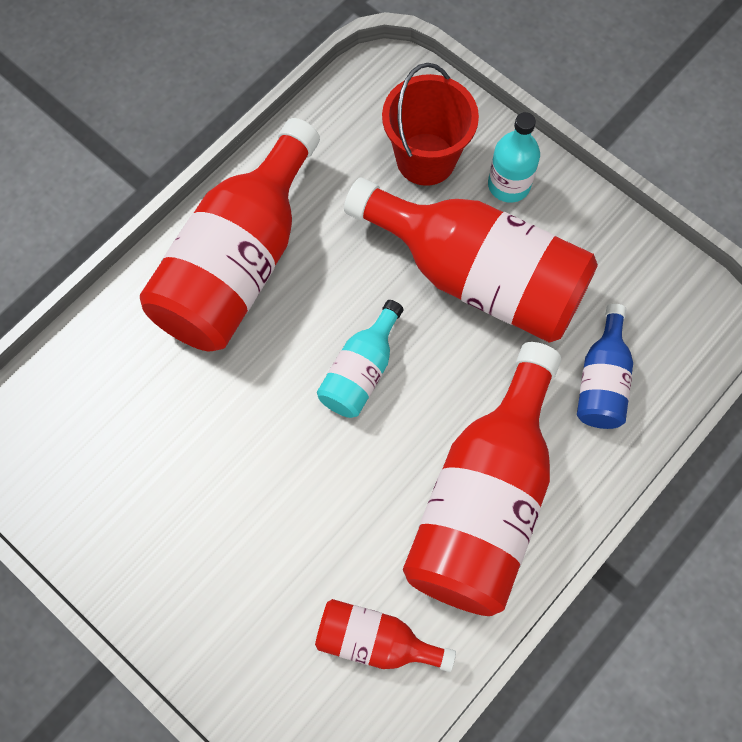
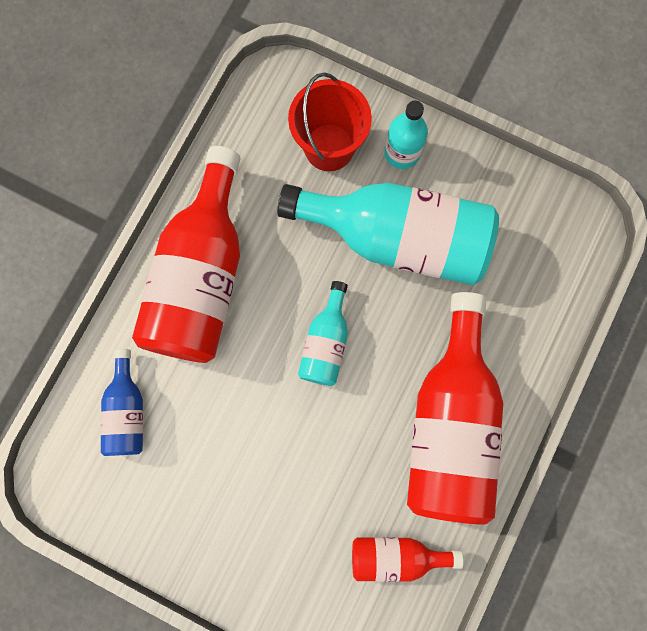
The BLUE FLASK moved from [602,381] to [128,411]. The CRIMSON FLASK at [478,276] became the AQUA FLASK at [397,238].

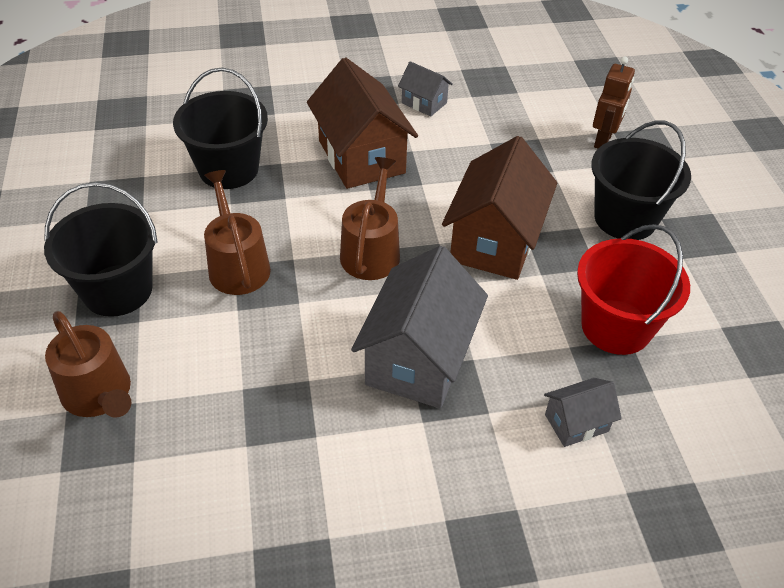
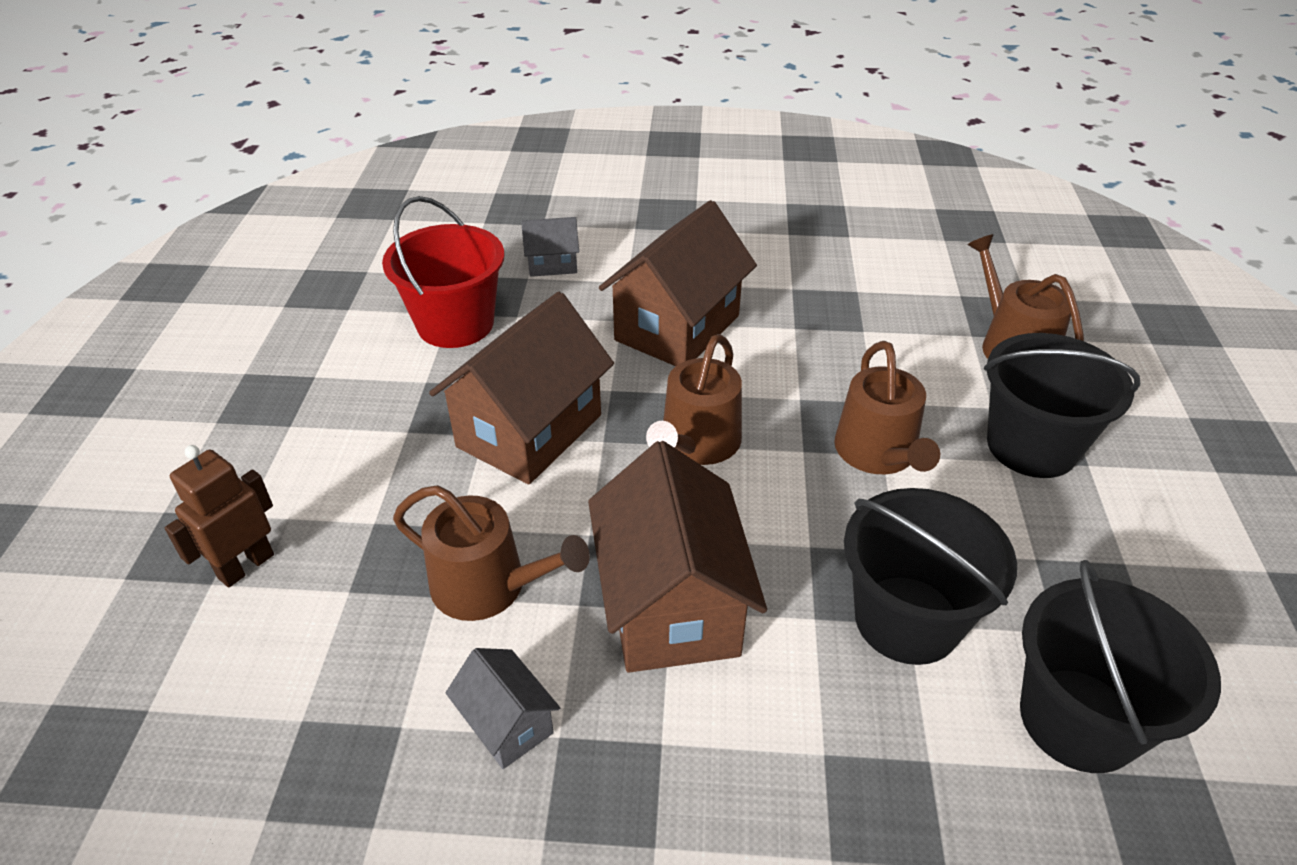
The DARK BROWN WATERING POT at [489,586] appeared. The ASH-GREY TOY HOUSE at [419,359] became the DARK BROWN TOY HOUSE at [677,328]. The BLACK PAIL moved from [625,218] to [1078,719].

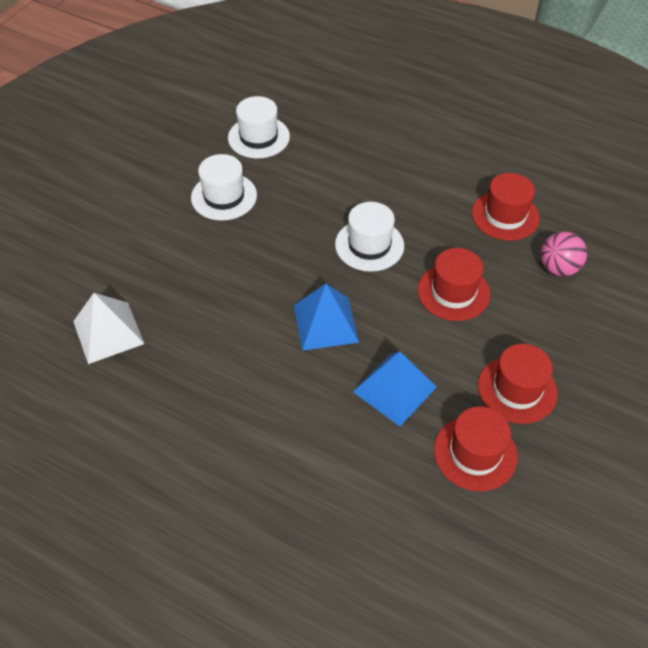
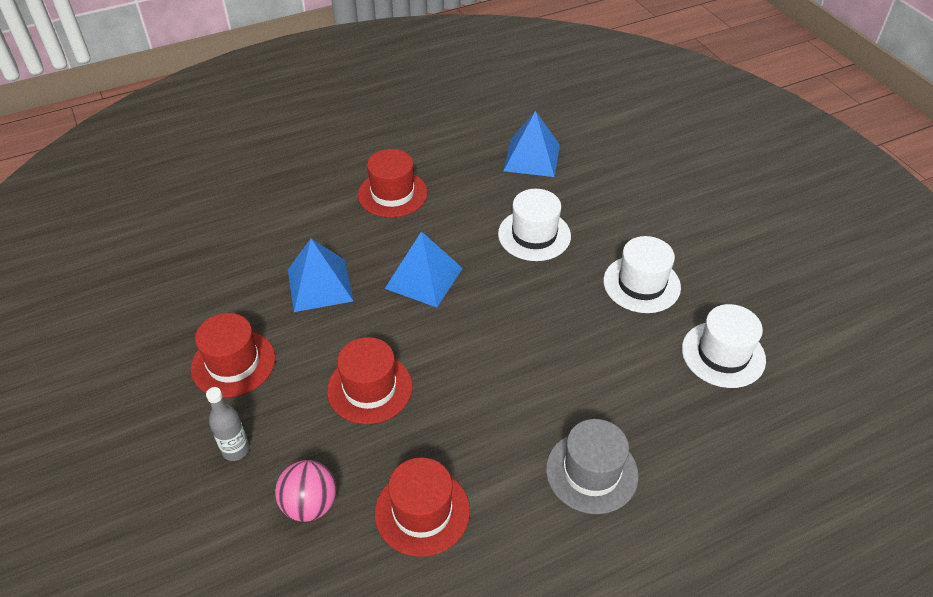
The ASH-GREY FLASK at [235,450] appeared. The CRIMSON HAT moved from [475,453] to [392,194]. The SNOW-WHITE HAT moved from [369,245] to [534,235]. The SNOW-WHITE PYRAMID at [108,332] became the BLUE PYRAMID at [532,157]. The ASH-GREY HAT at [591,472] appeared.

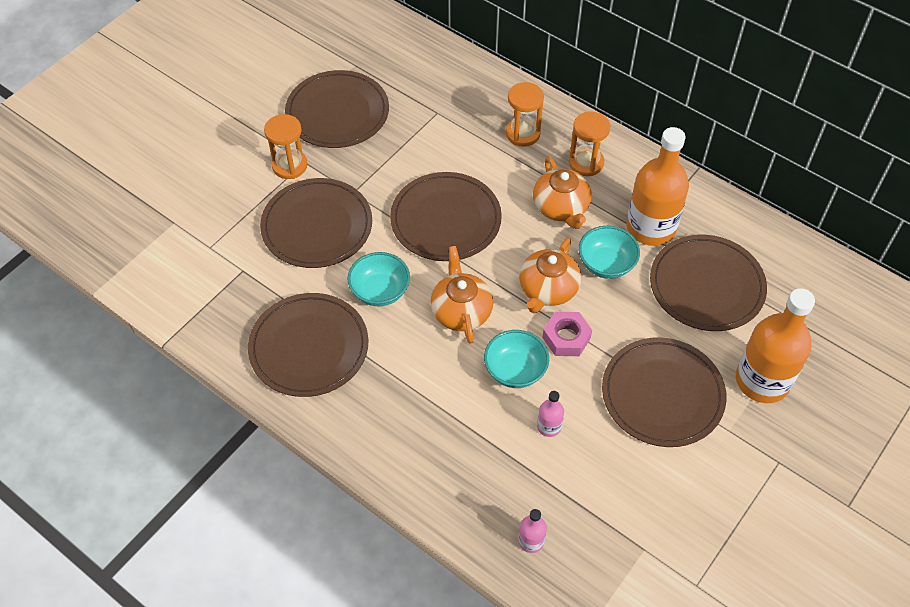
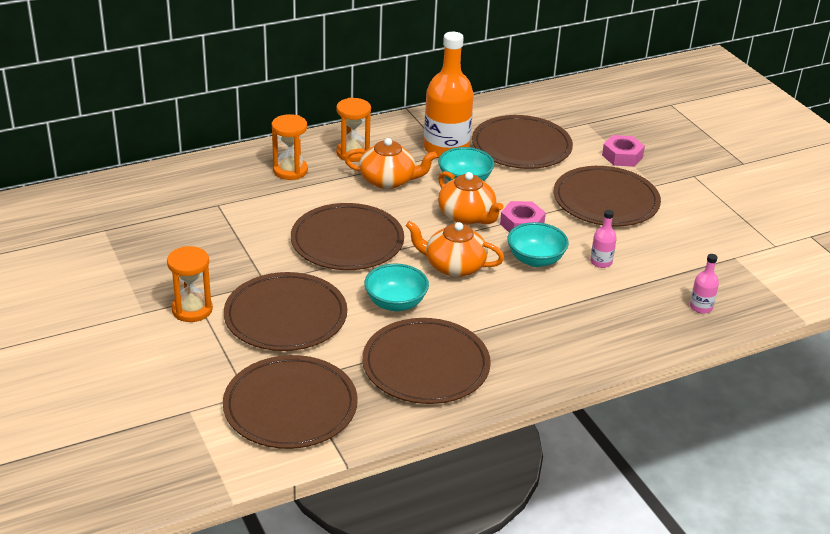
The DARK BROWN DINNER PLATE moved from [337,112] to [290,406]. The ORANGE FLASK at [762,380] was replaced by the PINK HEXAGON NUT at [622,156].

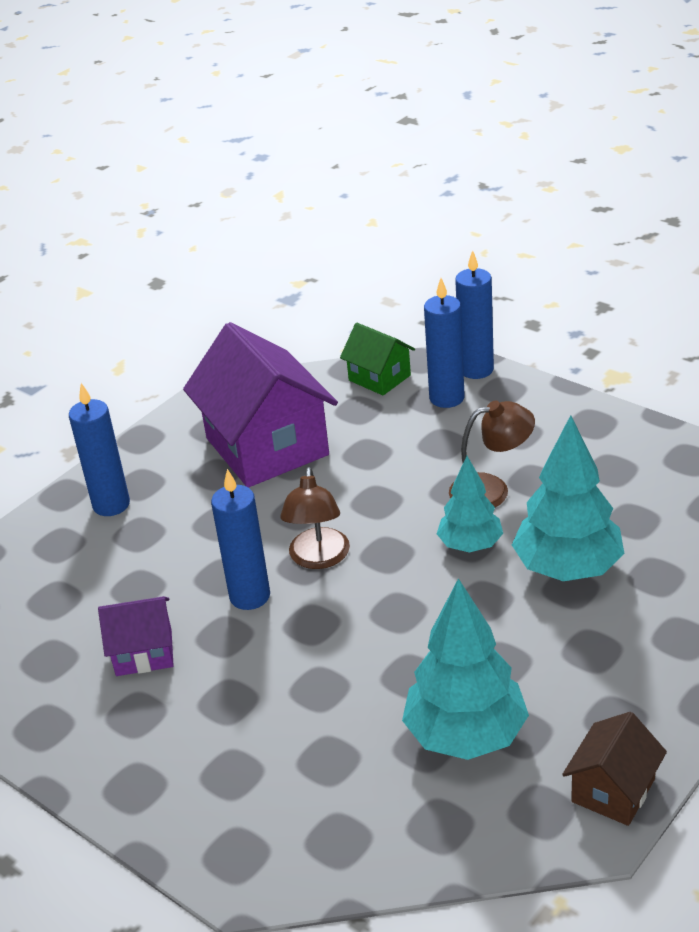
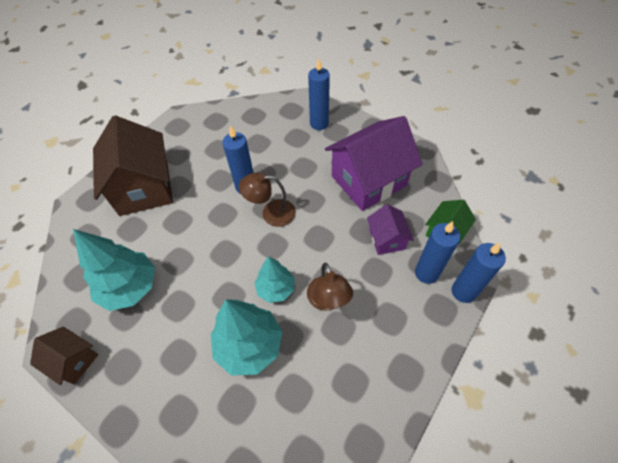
The DARK BROWN TOY HOUSE at [144,188] appeared. The ROYAL PURPLE TOY HOUSE moved from [144,652] to [387,239].

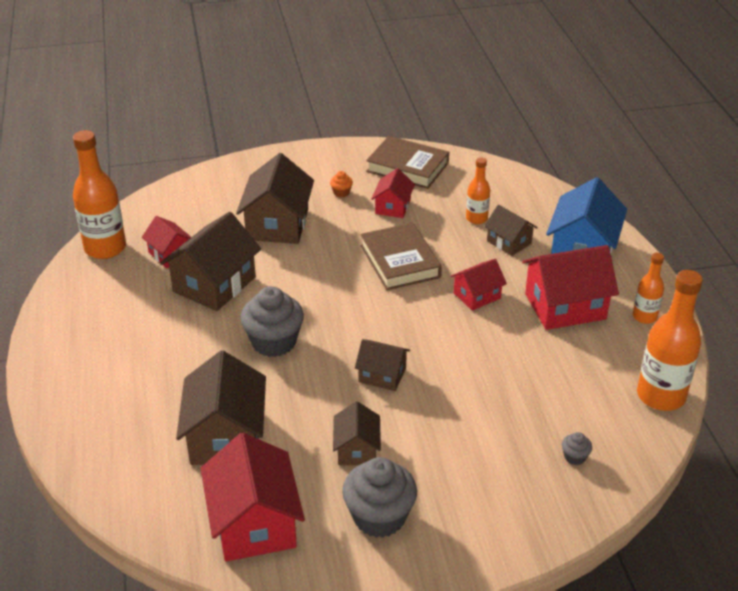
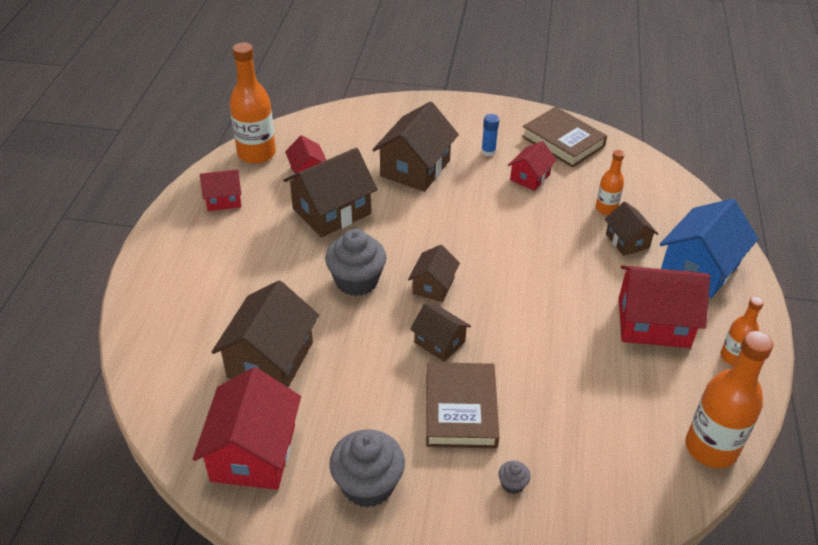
The CRIMSON TOY HOUSE moved from [477,295] to [223,199]. The DARK BROWN TOY HOUSE moved from [356,449] to [433,286]. The DARK BROWN BOOK moved from [400,261] to [460,409]. The ORANGE FAIRY CAKE at [341,193] was replaced by the BLUE GLUE at [488,152]. The ASH-GREY FAIRY CAKE moved from [574,457] to [512,484].

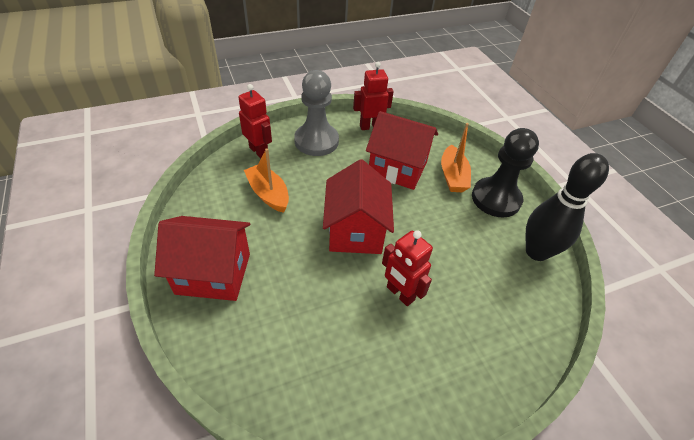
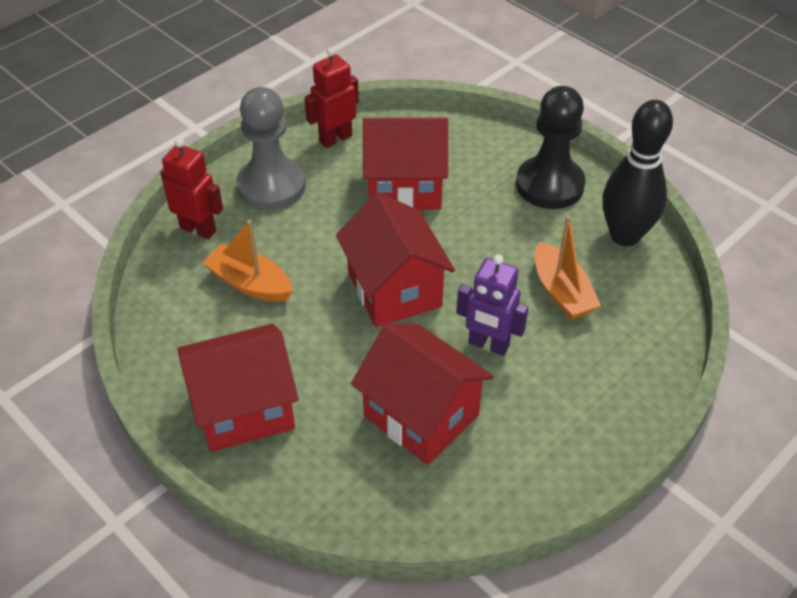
The CRIMSON TOY HOUSE at [421,415] appeared. The CRIMSON ROBOT at [400,294] became the ROYAL PURPLE ROBOT at [488,345]. The ORANGE BOAT moved from [452,176] to [562,292].

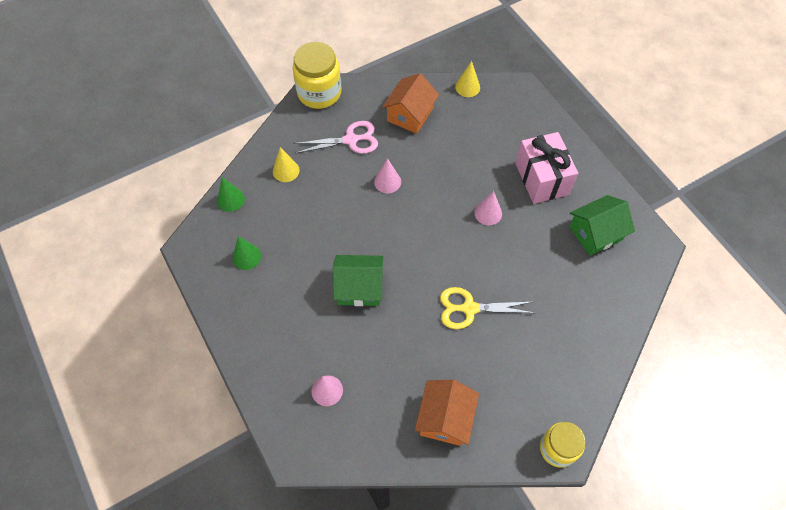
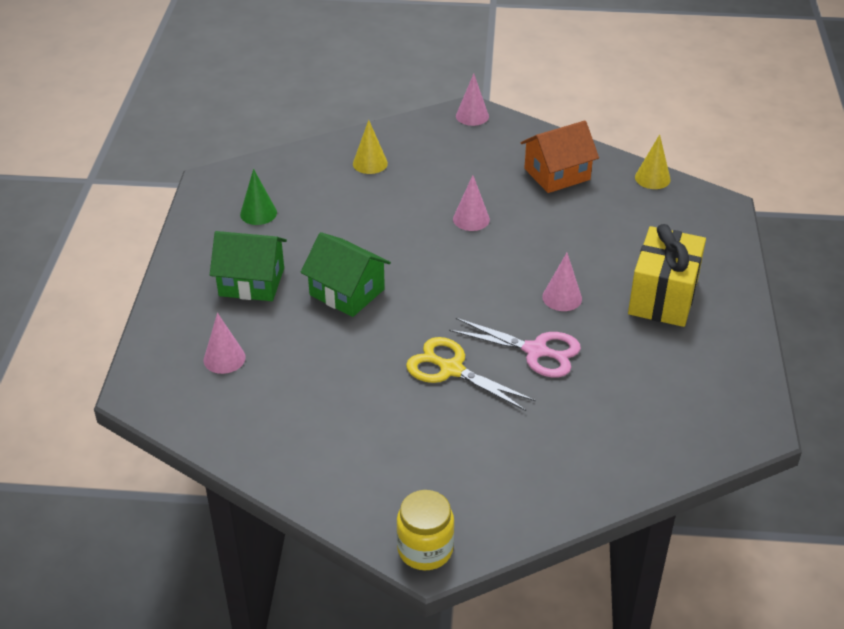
The GREEN TOY HOUSE moved from [595,233] to [252,282]. The PINK PAIR OF SCISSORS moved from [351,140] to [536,351]. The YELLOW JAR at [319,93] was replaced by the PINK CONE at [472,116]. The PINK GIFT at [541,179] became the YELLOW GIFT at [663,297]. The GREEN CONE at [231,199] disappeared. The ORANGE TOY HOUSE at [445,418] disappeared.

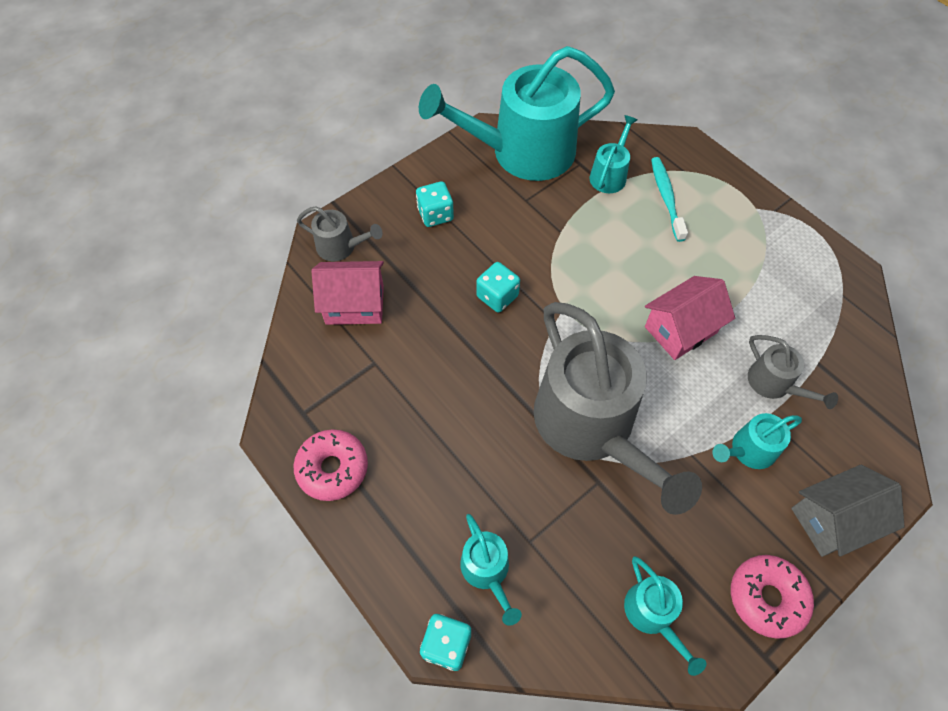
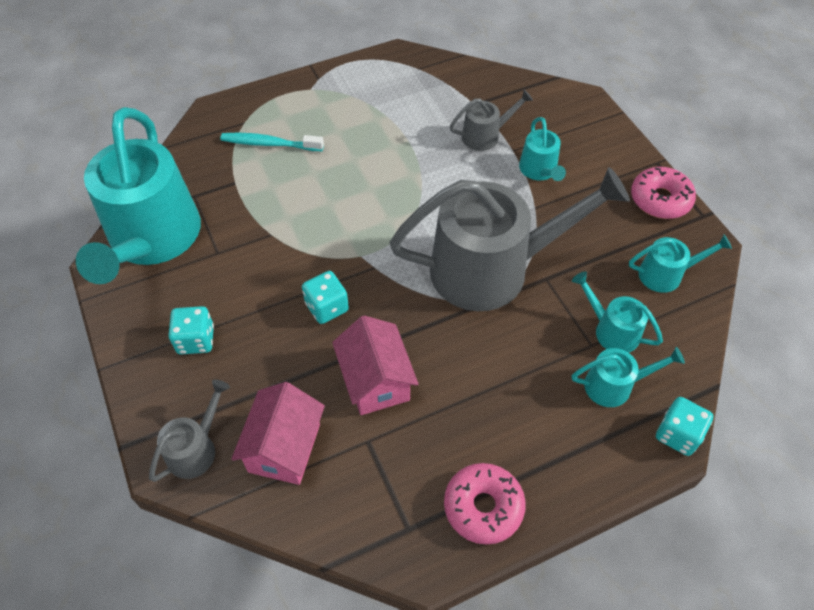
The PINK TOY HOUSE moved from [680,329] to [375,381]. The AQUA WATERING POT moved from [609,175] to [612,330]. The ASH-GREY TOY HOUSE at [833,520] disappeared.

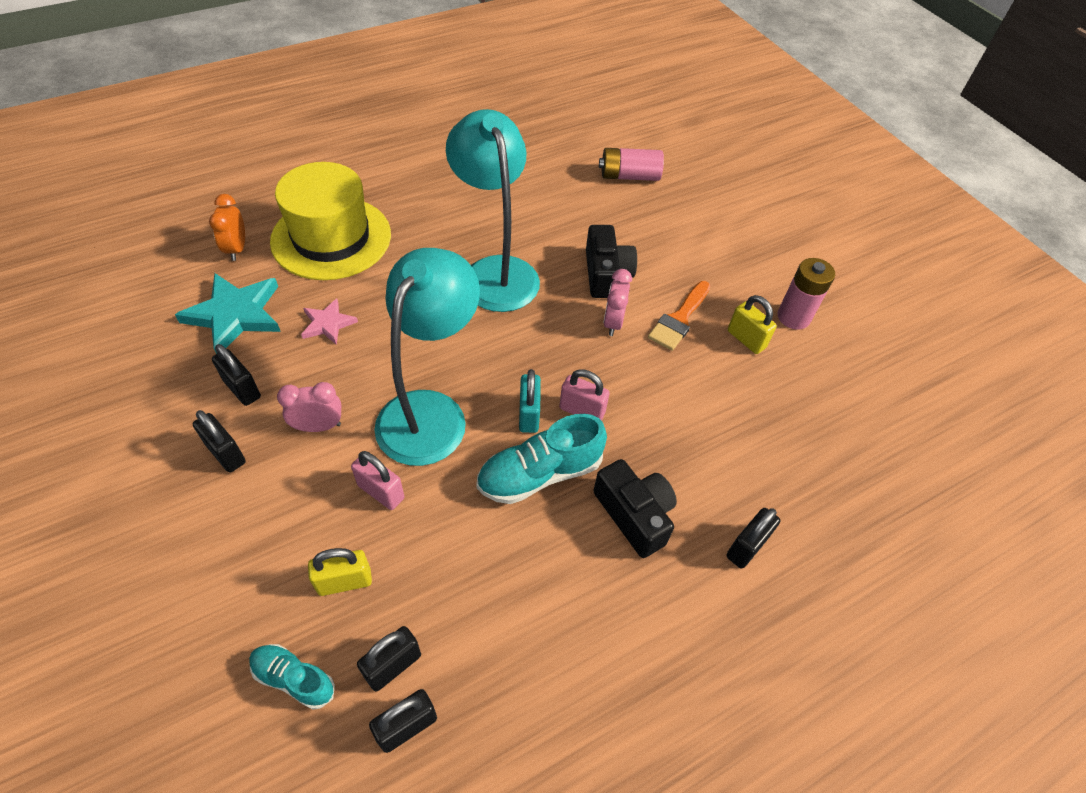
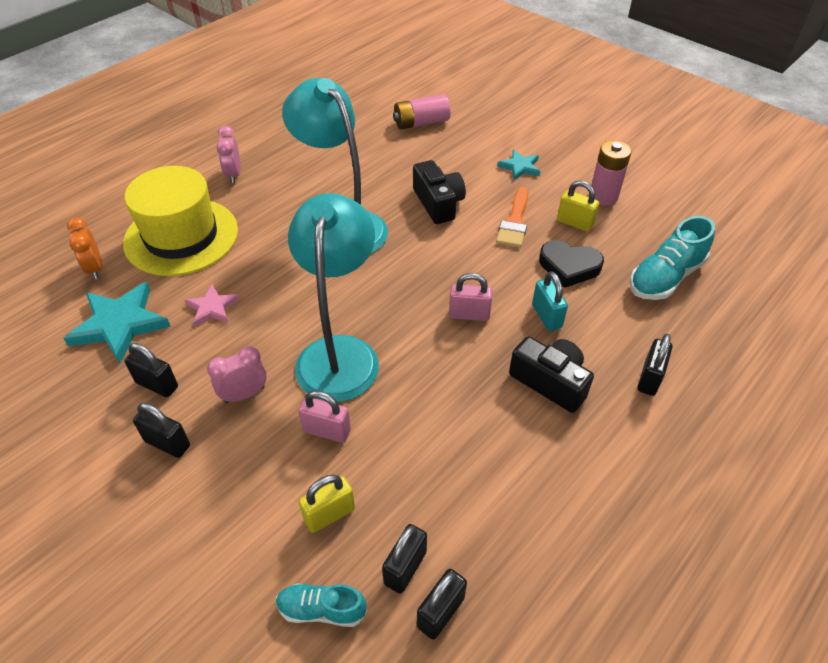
The PINK CLOCK moved from [613,322] to [233,174]. The AQUA STAR SHAPE at [520,167] appeared. The AQUA LOCK moved from [529,414] to [546,316]. The BLACK HEART at [569,267] appeared. The AQUA SHOE moved from [539,474] to [665,277].

